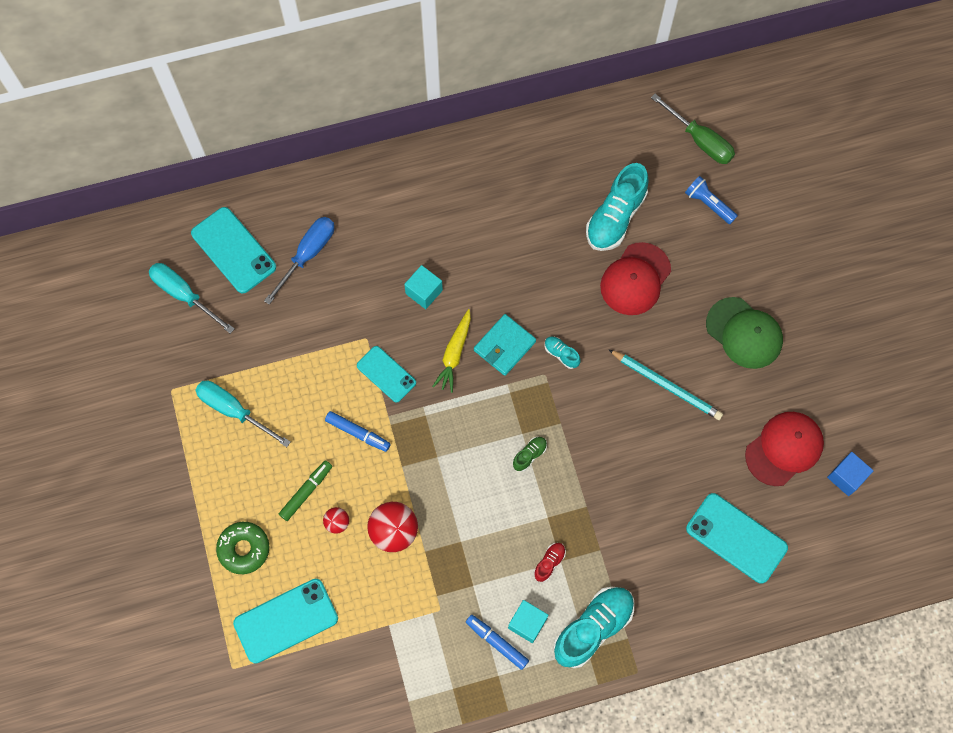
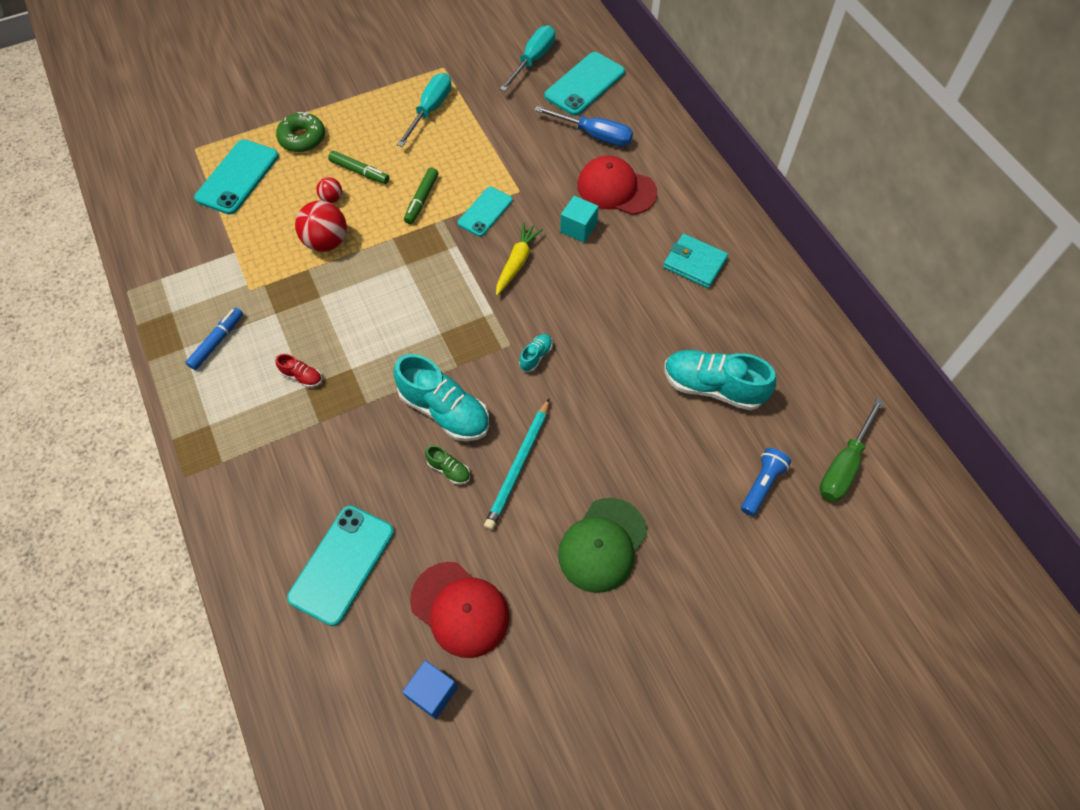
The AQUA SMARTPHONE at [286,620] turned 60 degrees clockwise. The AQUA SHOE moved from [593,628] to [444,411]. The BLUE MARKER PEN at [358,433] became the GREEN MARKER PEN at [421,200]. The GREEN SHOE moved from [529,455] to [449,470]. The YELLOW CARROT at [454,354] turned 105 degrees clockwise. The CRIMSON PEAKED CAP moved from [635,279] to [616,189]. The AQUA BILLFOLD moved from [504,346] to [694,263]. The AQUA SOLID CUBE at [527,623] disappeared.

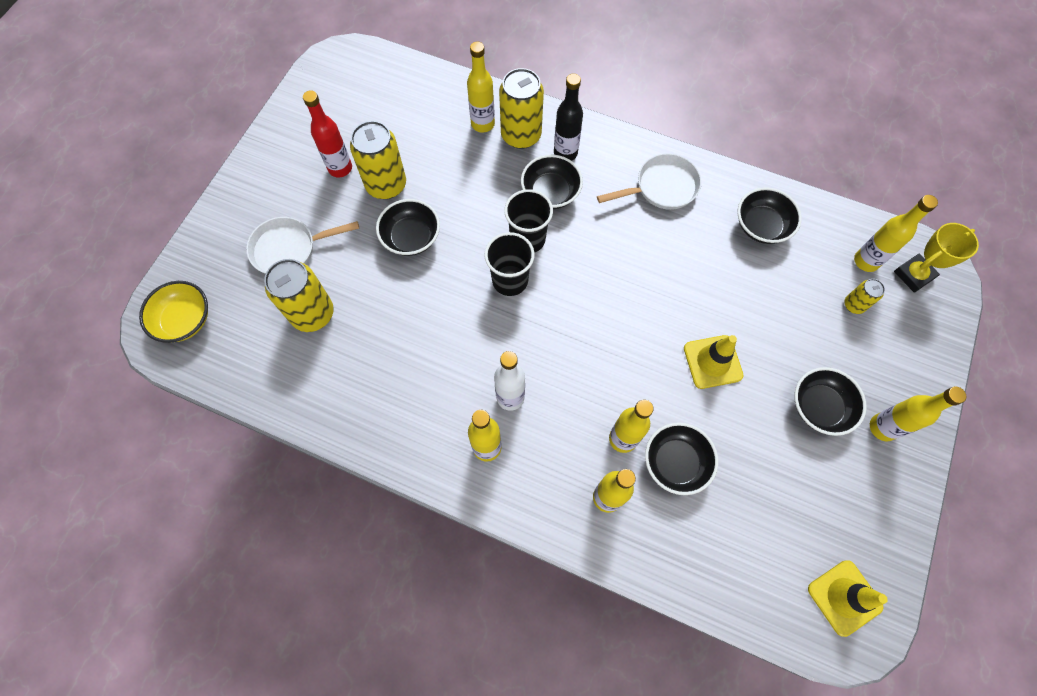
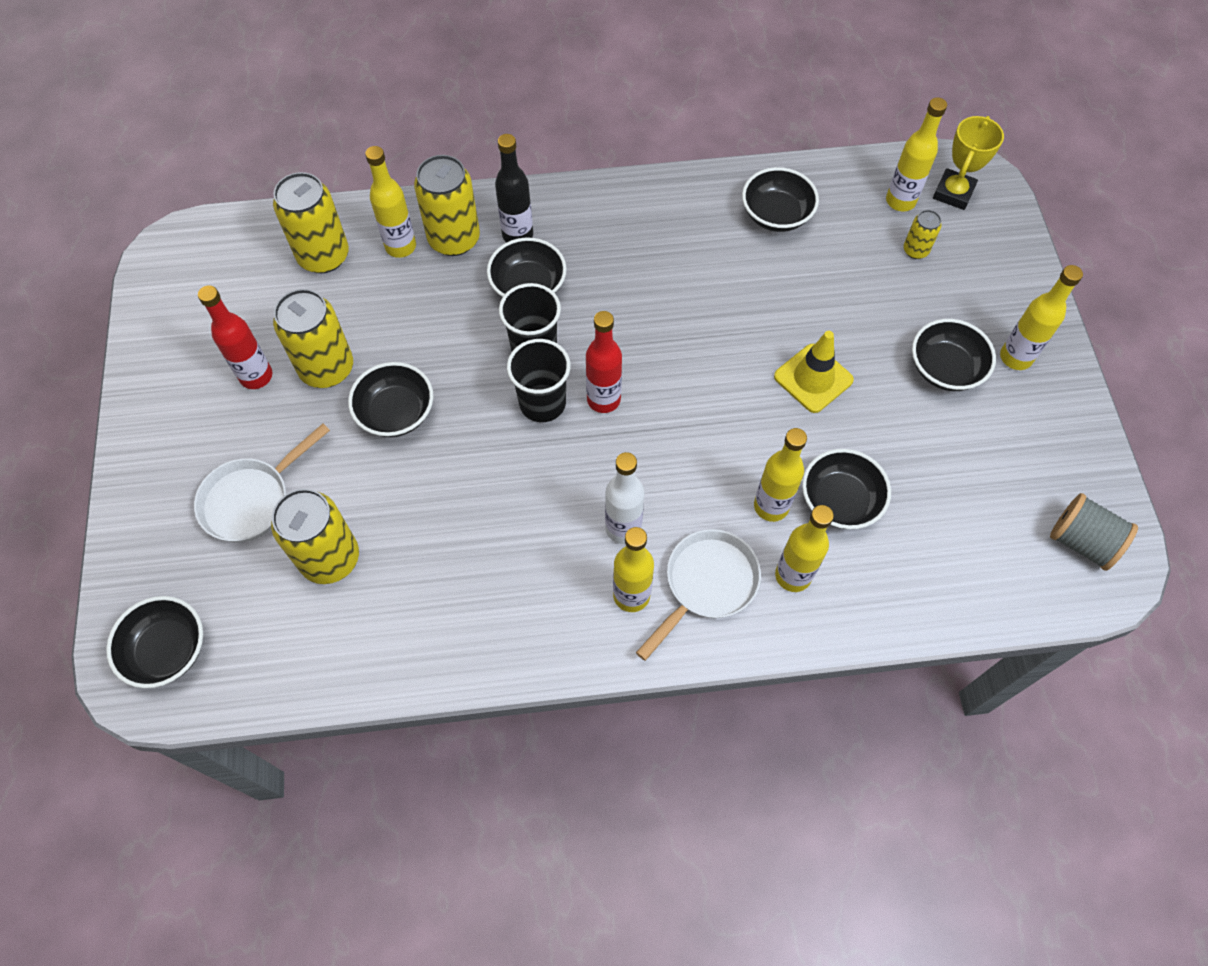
The YELLOW BOWL at [185,320] became the BLACK BOWL at [167,650]. The YELLOW SODA CAN at [323,256] appeared. The CRIMSON FLASK at [603,399] appeared. The SNOW-WHITE SKILLET moved from [661,187] to [706,584]. The YELLOW SAFETY CONE at [844,597] was replaced by the ASH-GREY BOBBIN at [1081,541].

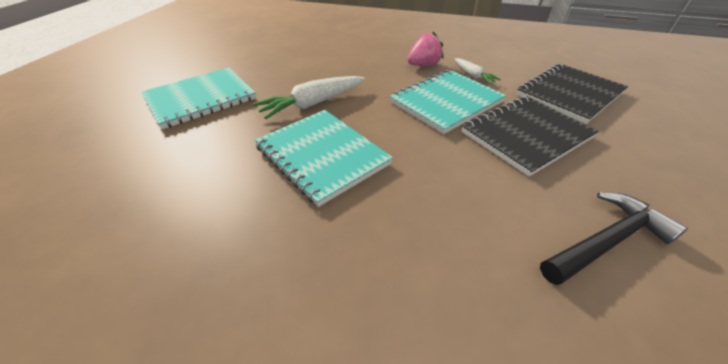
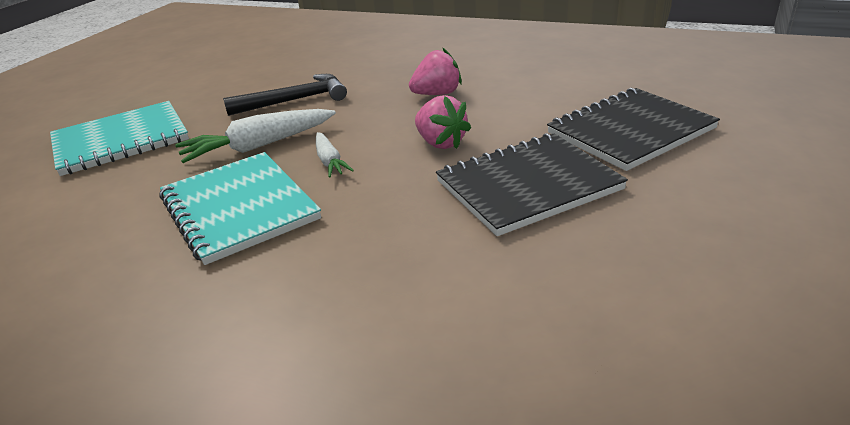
The BLACK CLAW HAMMER moved from [605,241] to [294,100]. The SNOW-WHITE CARROT moved from [473,75] to [330,161]. The AQUA NOTEBOOK at [446,102] was replaced by the PINK TOY STRAWBERRY at [440,143].

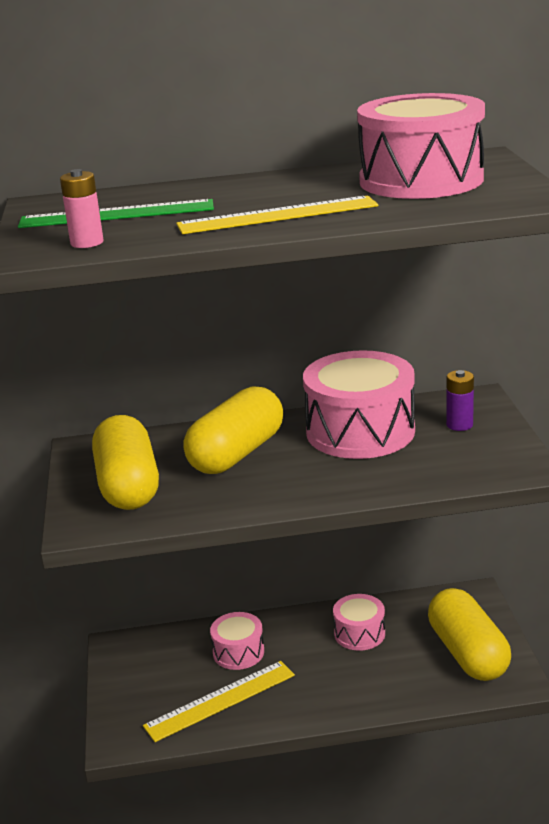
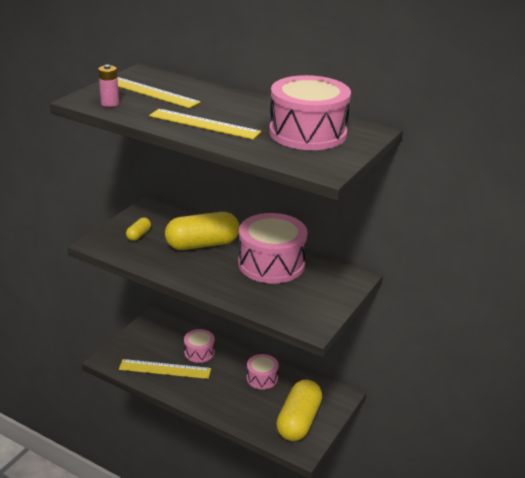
The GREEN RULER at [117,214] became the YELLOW RULER at [152,92]. The YELLOW PILL SHAPE at [128,486] changed to 0.45 times the size. The ROYAL PURPLE BATTERY at [459,425] disappeared.

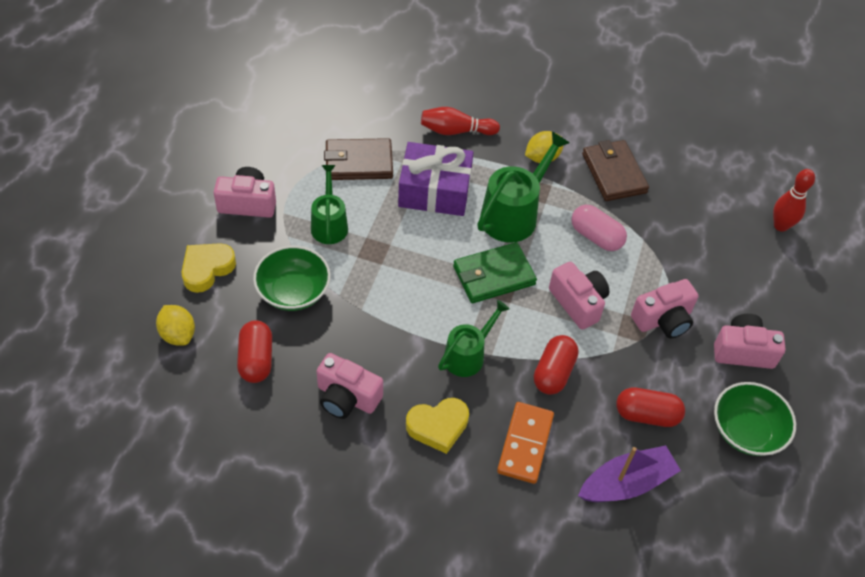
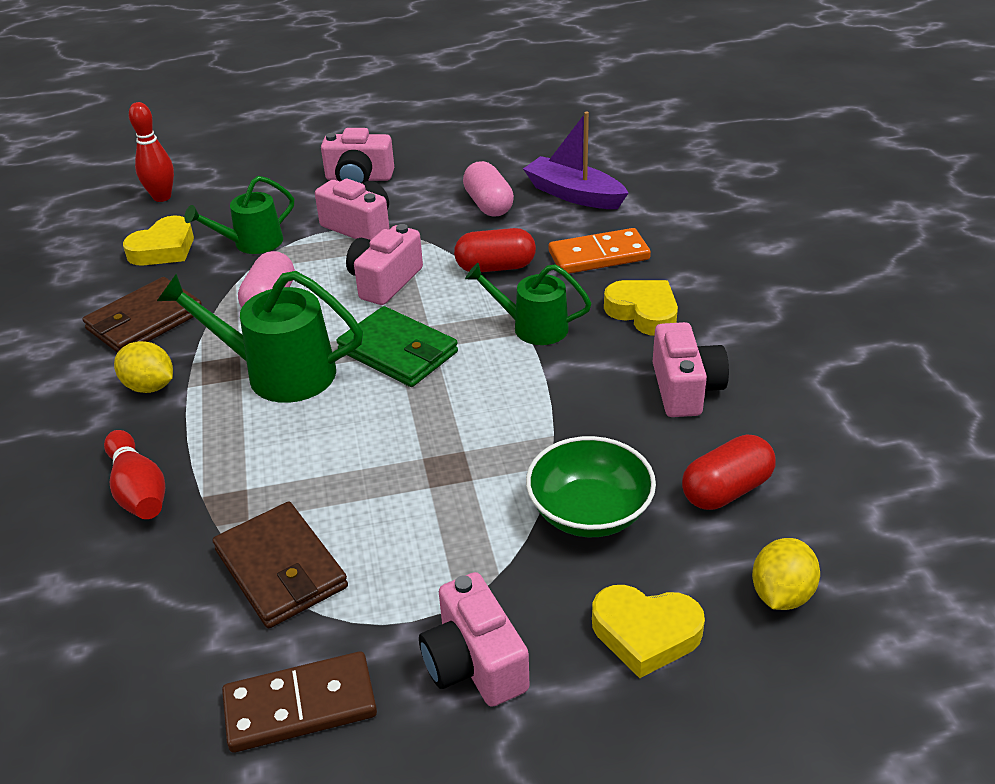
The YELLOW HEART at [164,249] appeared. The GREEN WATERING POT moved from [329,224] to [252,243]. The DARK BROWN DOMINO at [300,706] appeared. The PINK CAMERA at [743,351] turned 60 degrees counterclockwise. The CRIMSON PILL SHAPE at [646,415] became the PINK PILL SHAPE at [488,205]. The ROYAL PURPLE GIFT at [434,190] disappeared. The GREEN BOWL at [746,431] disappeared.

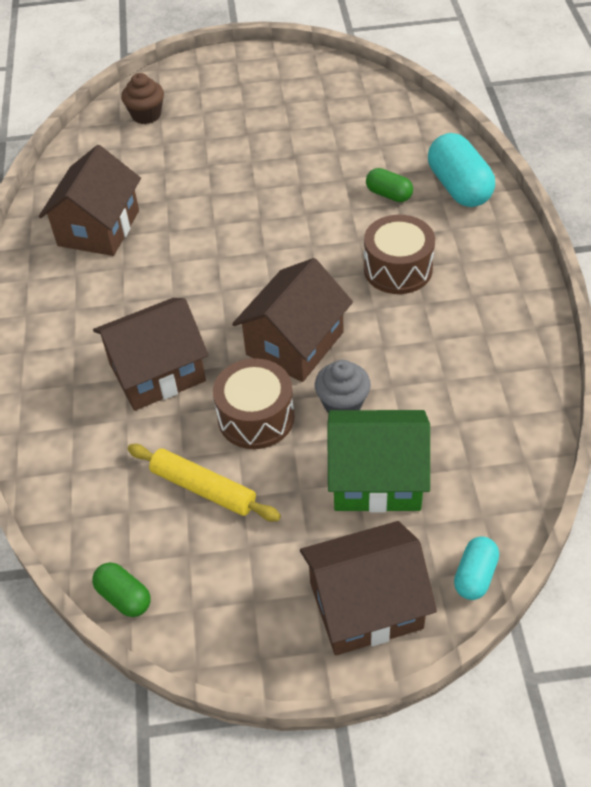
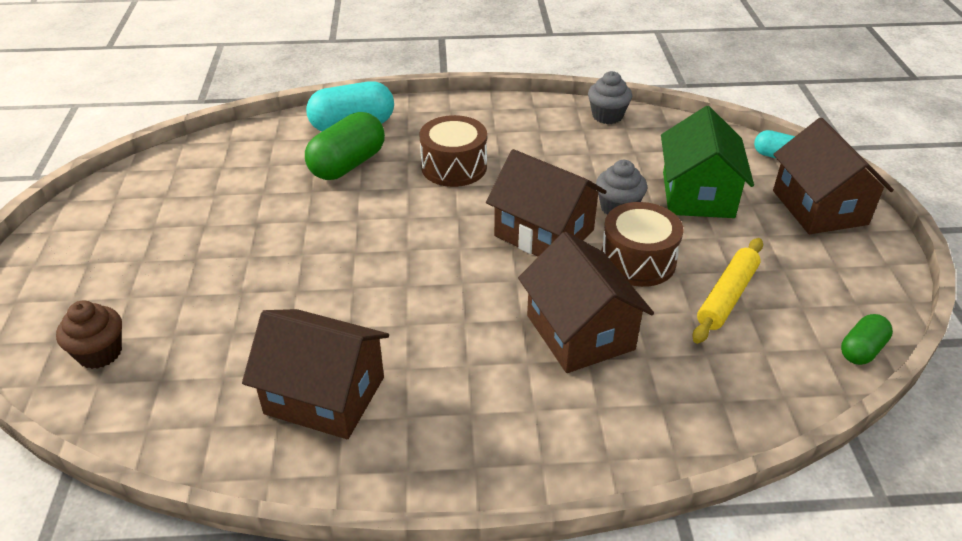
The GREEN PILL SHAPE at [388,194] changed to 1.80 times the size. The ASH-GREY FAIRY CAKE at [607,116] appeared.

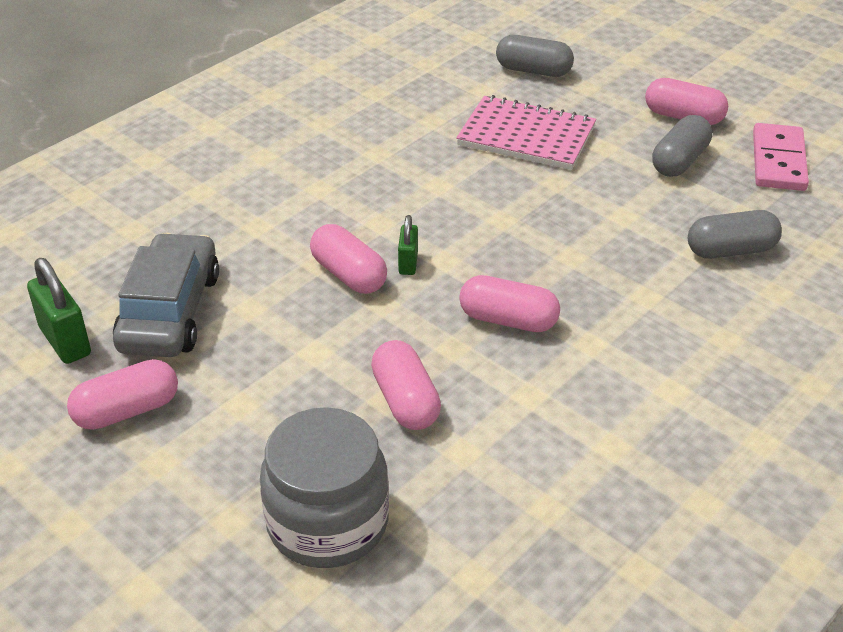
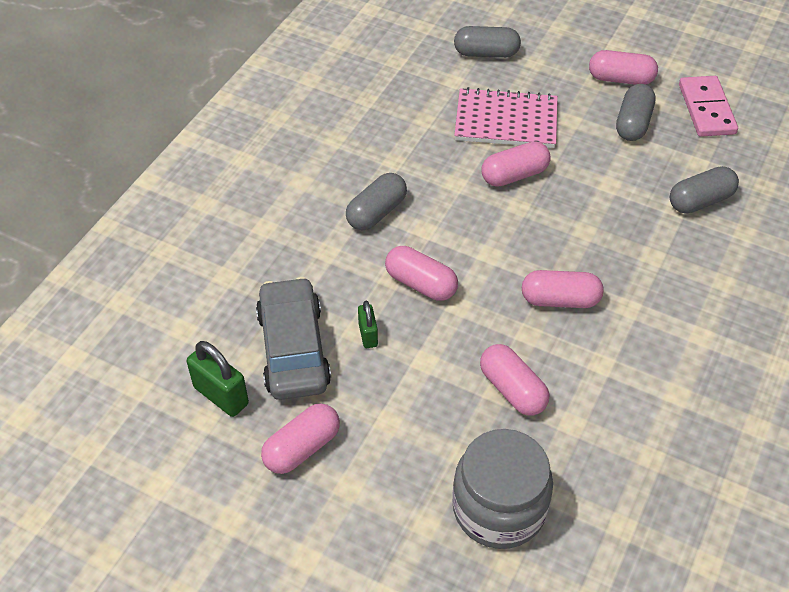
The ASH-GREY PILL SHAPE at [376,212] appeared. The GREEN LOCK moved from [408,263] to [368,335]. The PINK PILL SHAPE at [514,175] appeared.

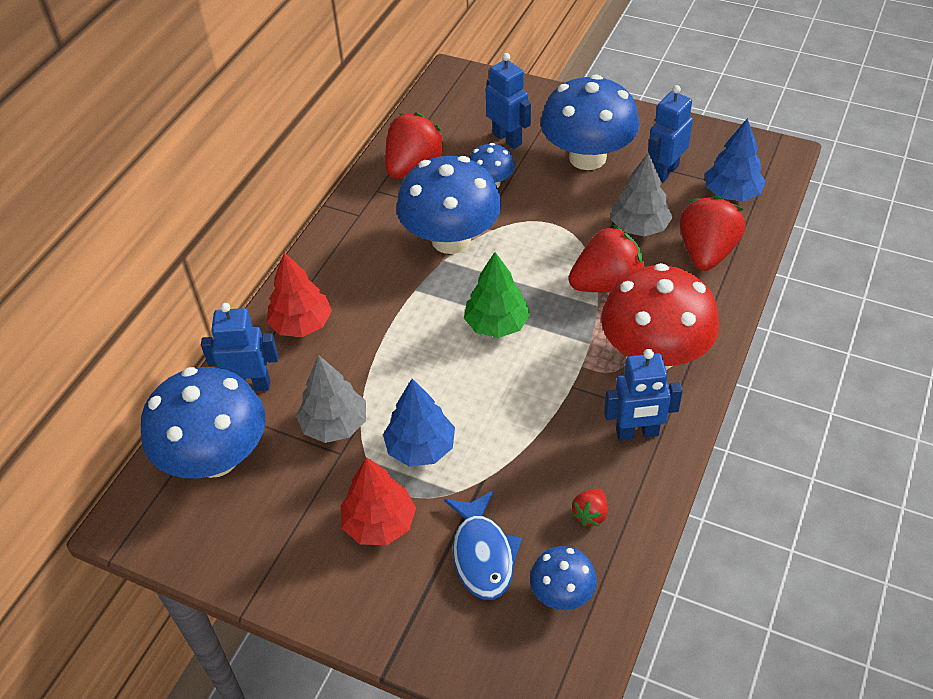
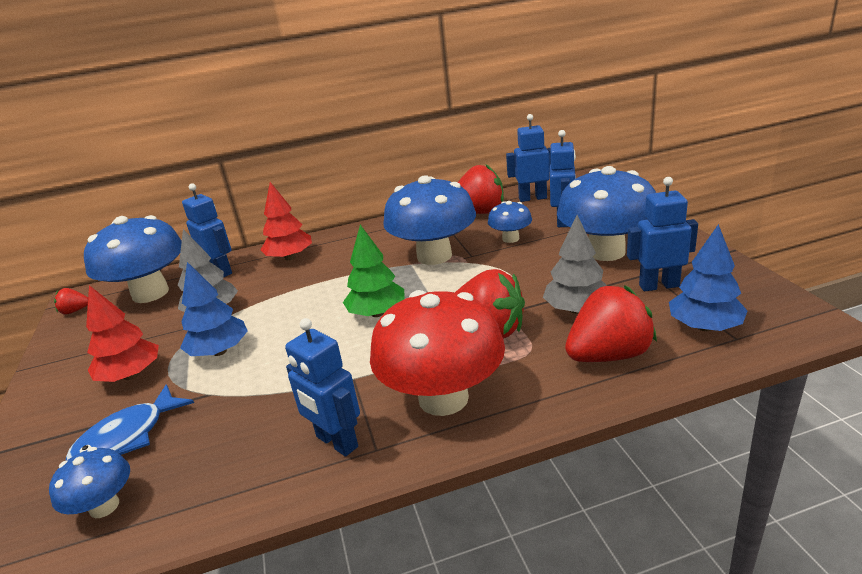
The CRIMSON TOY STRAWBERRY moved from [590,514] to [75,311]. The BLUE ROBOT at [532,198] appeared.

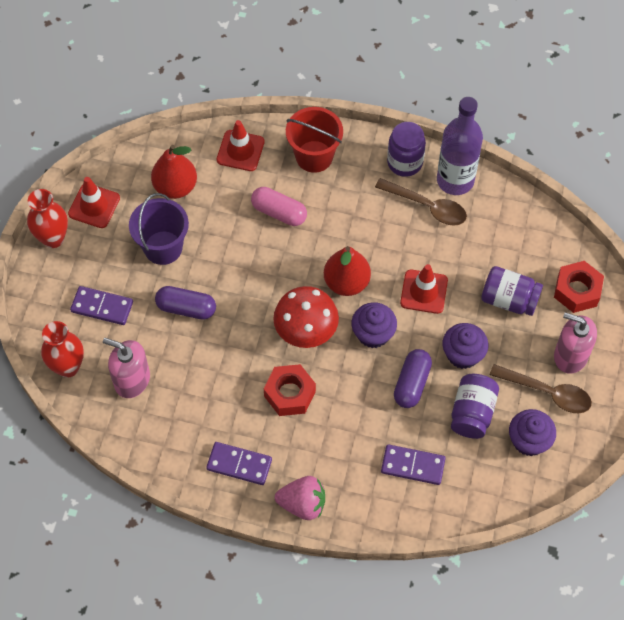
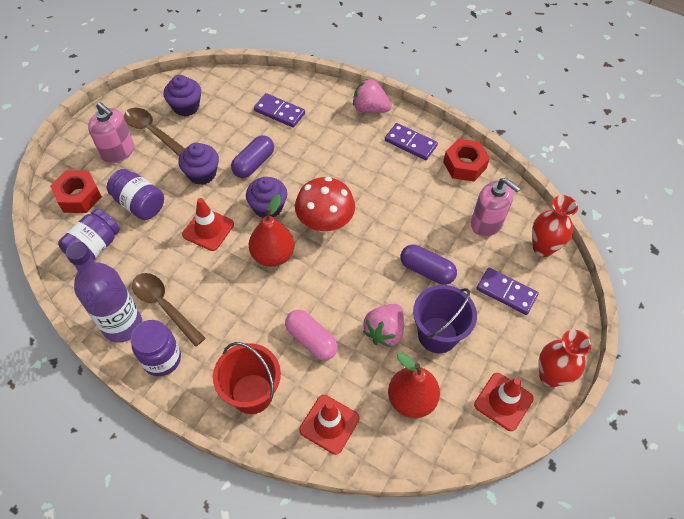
The ROYAL PURPLE JAR moved from [472,413] to [95,247]. The PINK TOY STRAWBERRY at [384,332] appeared. The CRIMSON HEXAGON NUT moved from [290,394] to [464,165].

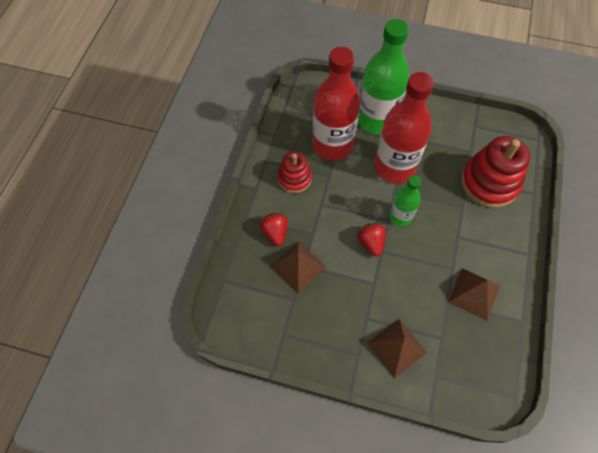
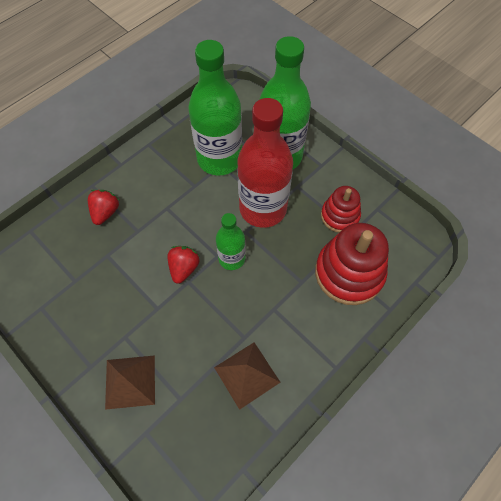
The CRIMSON FLASK at [332,145] became the GREEN FLASK at [219,159]. The CRIMSON RING STACKER moved from [294,178] to [340,216]. The DARK BROWN PYRAMID at [298,267] disappeared.

